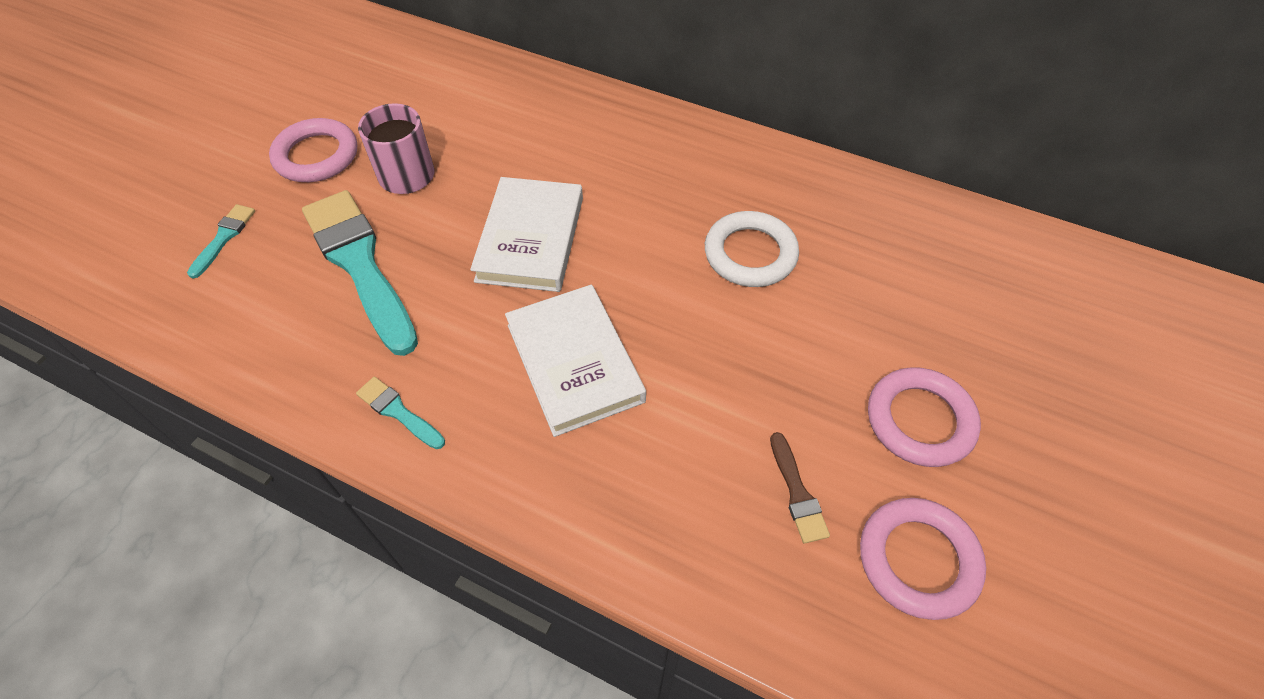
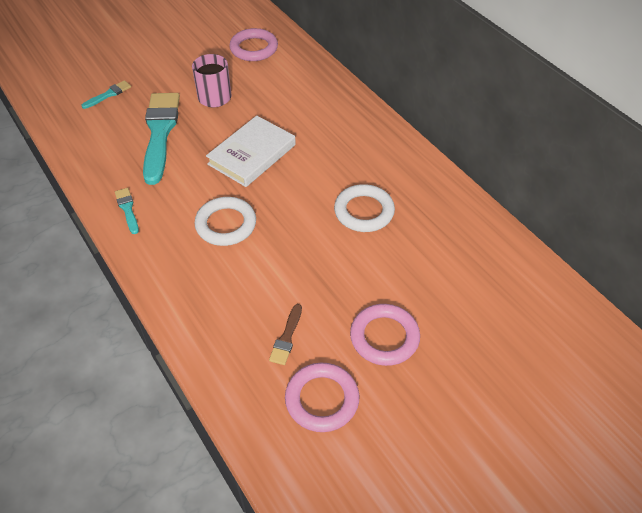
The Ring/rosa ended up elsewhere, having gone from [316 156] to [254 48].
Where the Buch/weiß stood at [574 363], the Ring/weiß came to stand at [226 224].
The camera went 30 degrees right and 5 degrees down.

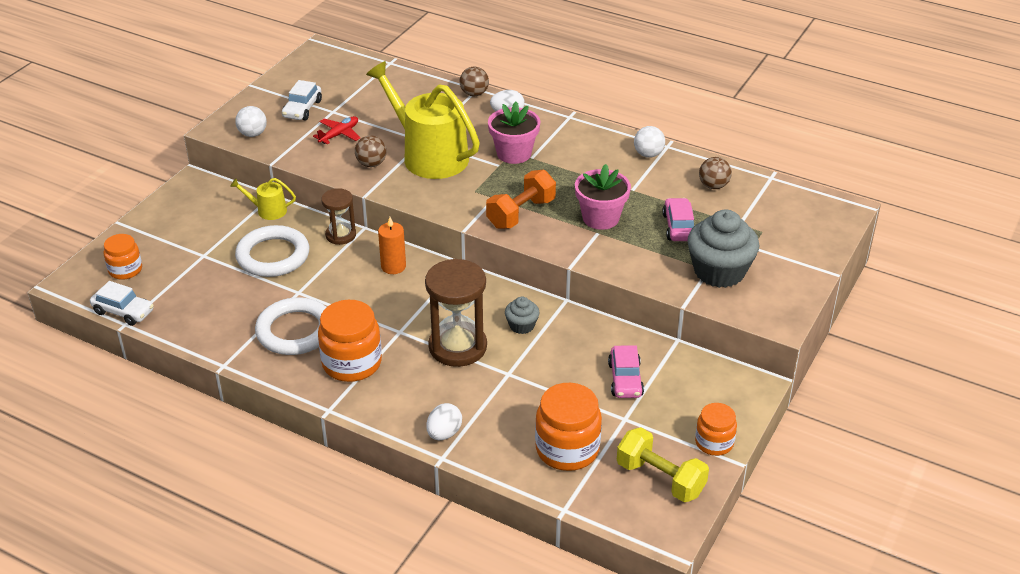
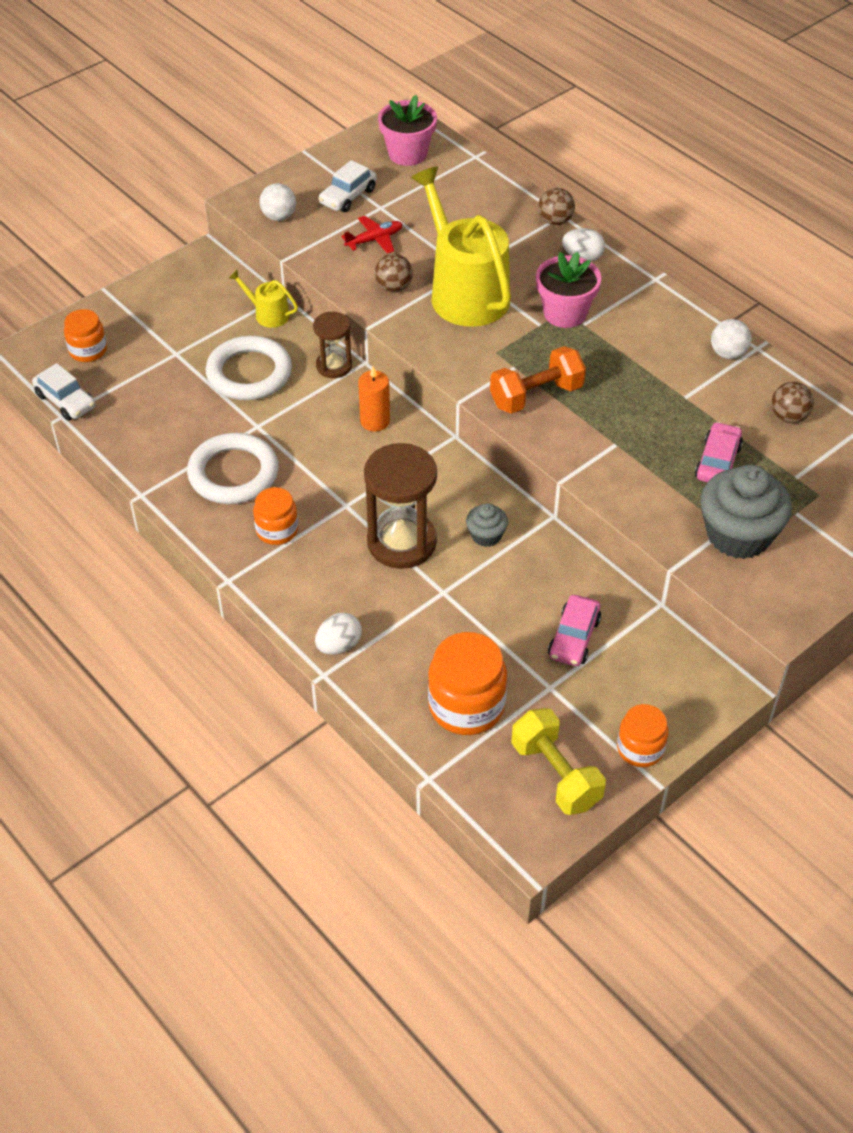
The Blumentopf/rosa ended up elsewhere, having gone from [600 218] to [407 154].
The size of the Einmachglas/orange at [352 363] changed by a factor of 0.61.
The camera went 20 degrees right and 10 degrees up.

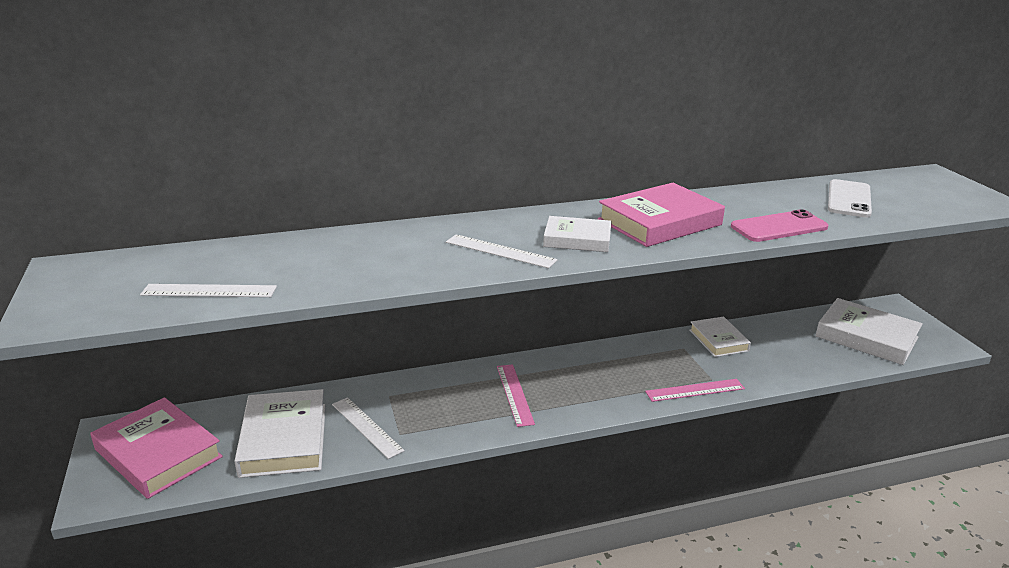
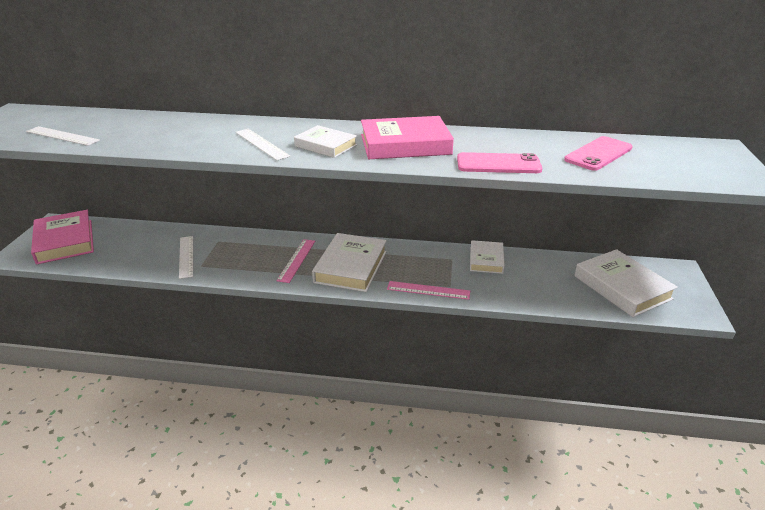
What was the Handy/weiß at [849 199] turned into the Handy/rosa at [598 154].
The Buch/weiß ended up elsewhere, having gone from [284 439] to [351 267].
The camera went 25 degrees right and 5 degrees up.

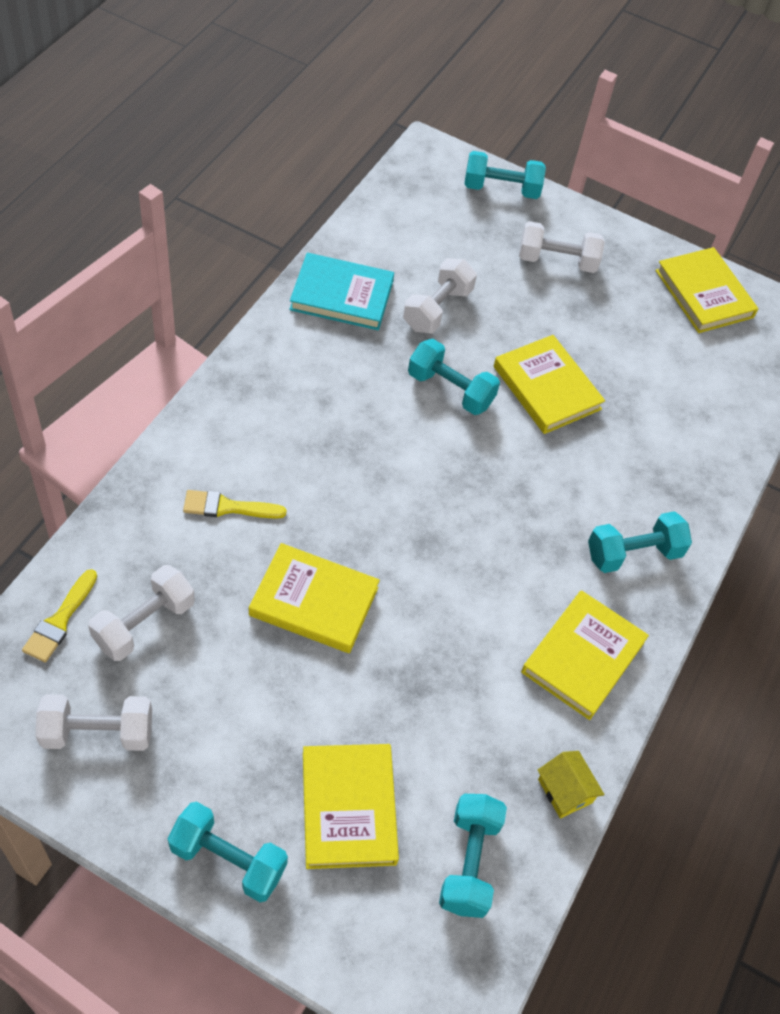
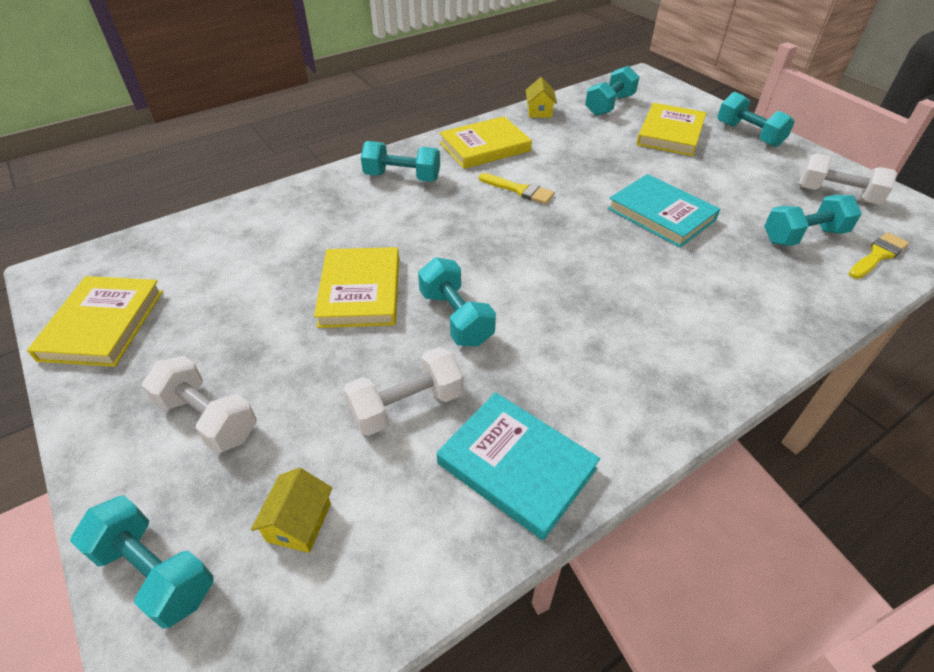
The Pinsel/gelb ended up elsewhere, having gone from [227 507] to [519 190].
What was the Buch/gelb at [314 601] turned into the Buch/türkis at [661 214].
What was the Hantel/weiß at [144 623] turned into the Hantel/türkis at [803 236].
The second view gained the Haus/gelb at [299 522].
The camera went 145 degrees left and 10 degrees down.

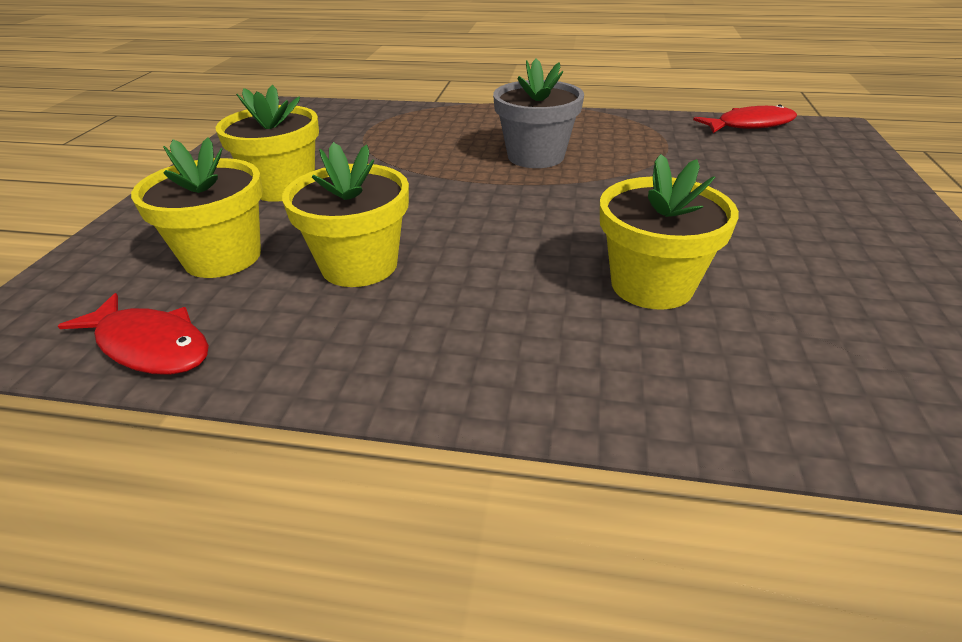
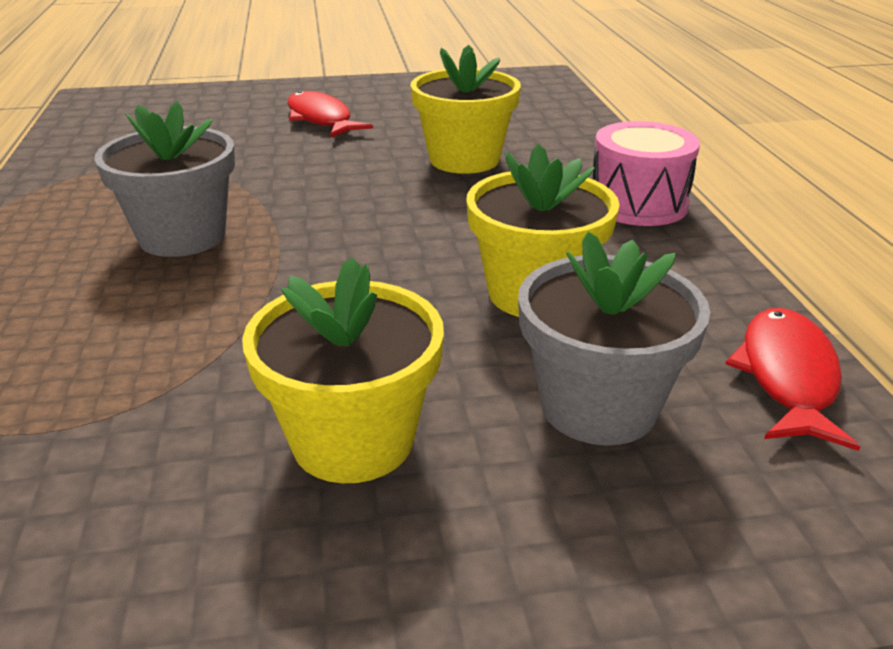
The Fisch/rot ended up elsewhere, having gone from [750 125] to [321 119].
What was the Blumentopf/gelb at [223 257] turned into the Blumentopf/grau at [598 406].
The second view gained the Trommel/rosa at [638 204].
The camera went 110 degrees left and 5 degrees down.

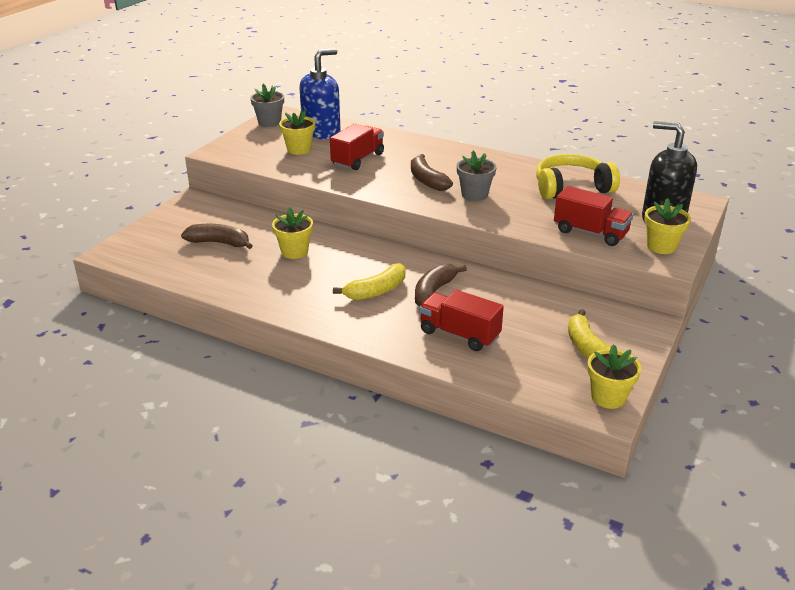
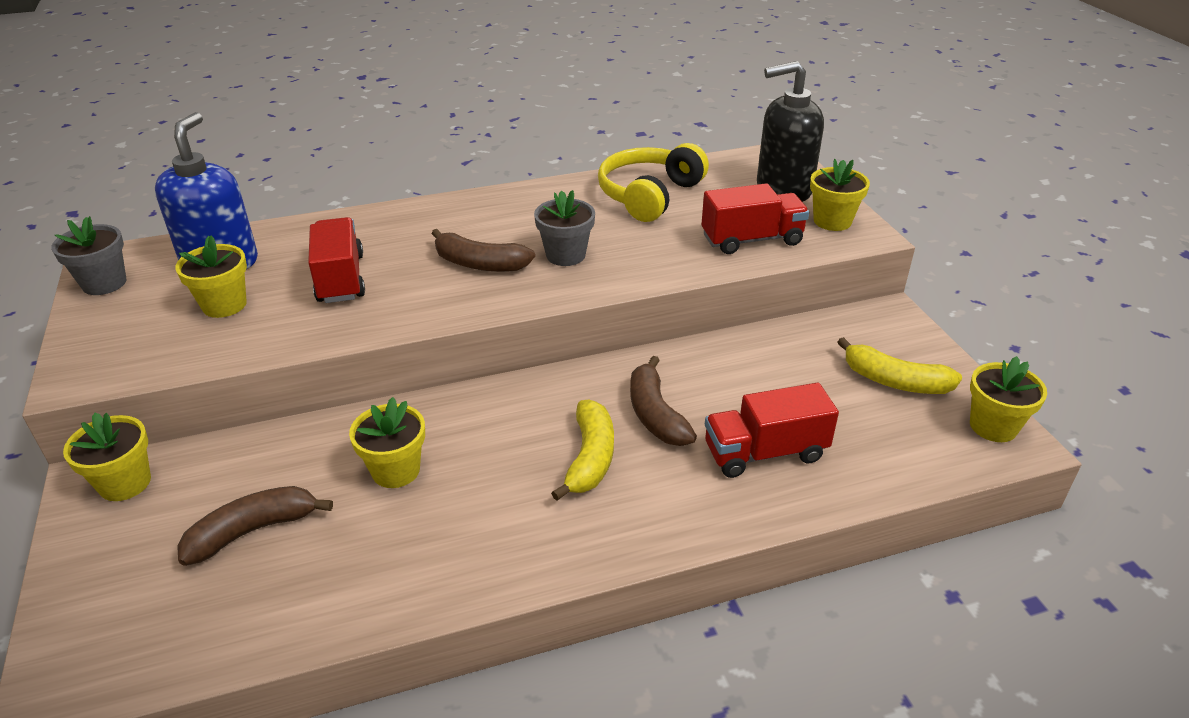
The second view gained the Blumentopf/gelb at [125 483].
The camera went 45 degrees left and 5 degrees up.

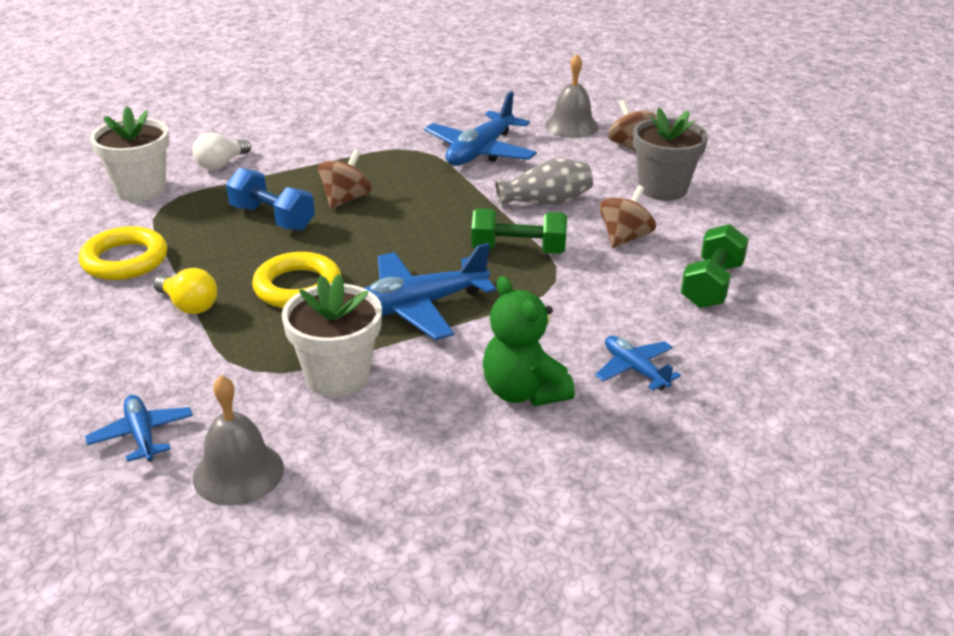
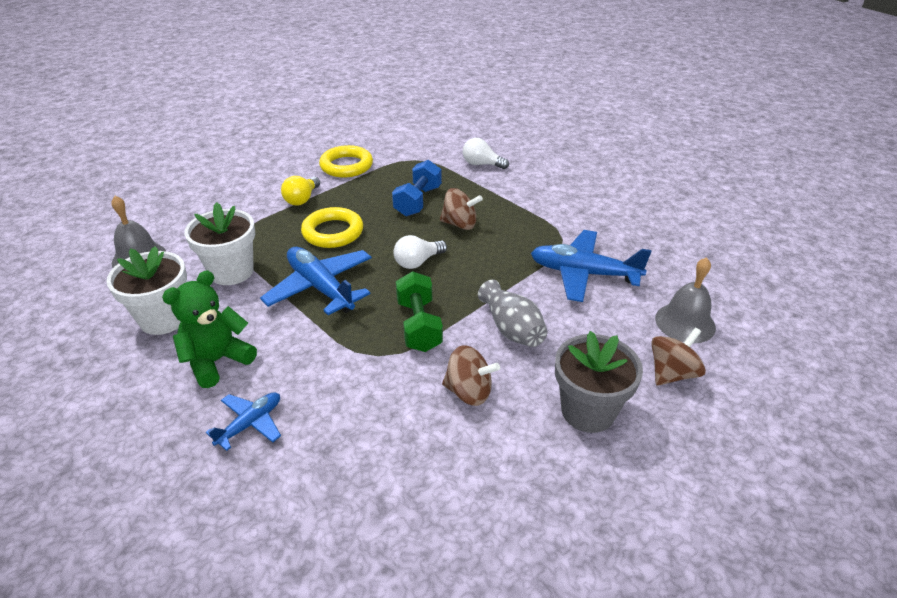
The Blumentopf/weiß ended up elsewhere, having gone from [141 190] to [164 319].
The second view lost the Hantel/grün at [711 285].
The second view lost the Flugzeug/blau at [142 435].
The second view gained the Glühbirne/weiß at [418 262].
The camera went 75 degrees right and 5 degrees up.

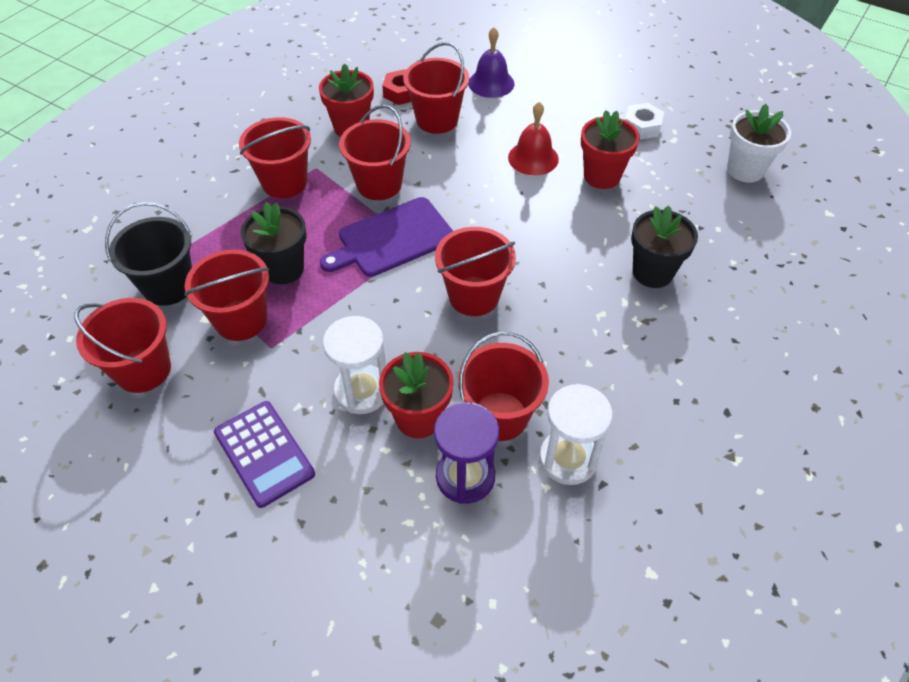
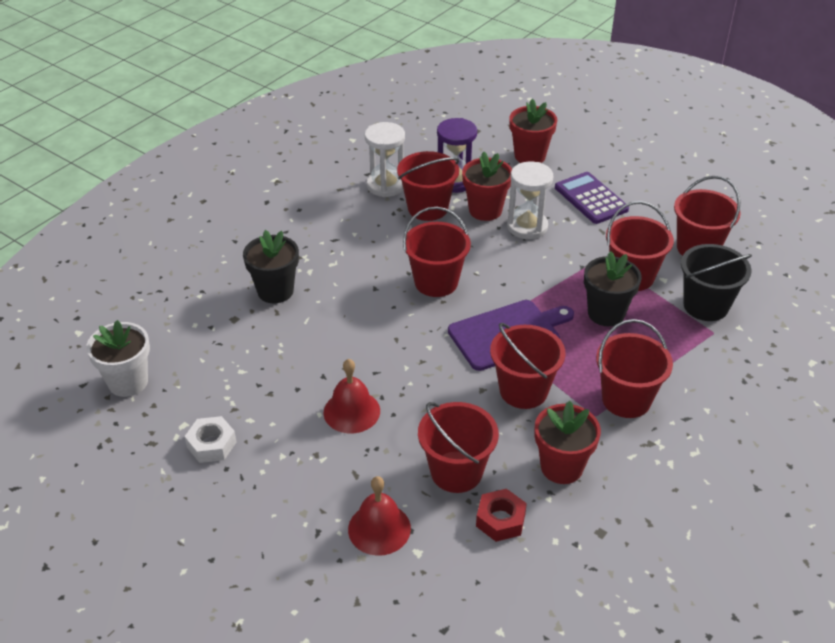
What was the Glocke/lila at [491 83] turned into the Glocke/rot at [379 528].
The Blumentopf/rot ended up elsewhere, having gone from [602 176] to [530 156].
The camera went 175 degrees left and 10 degrees down.

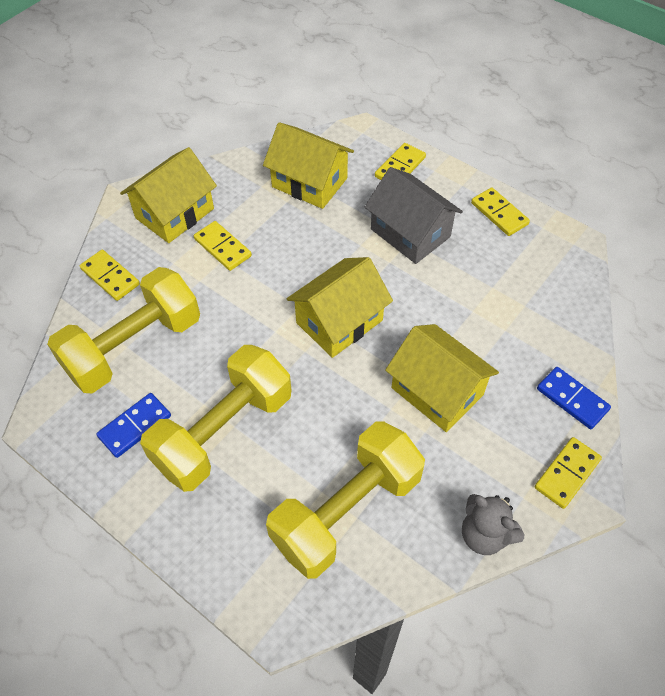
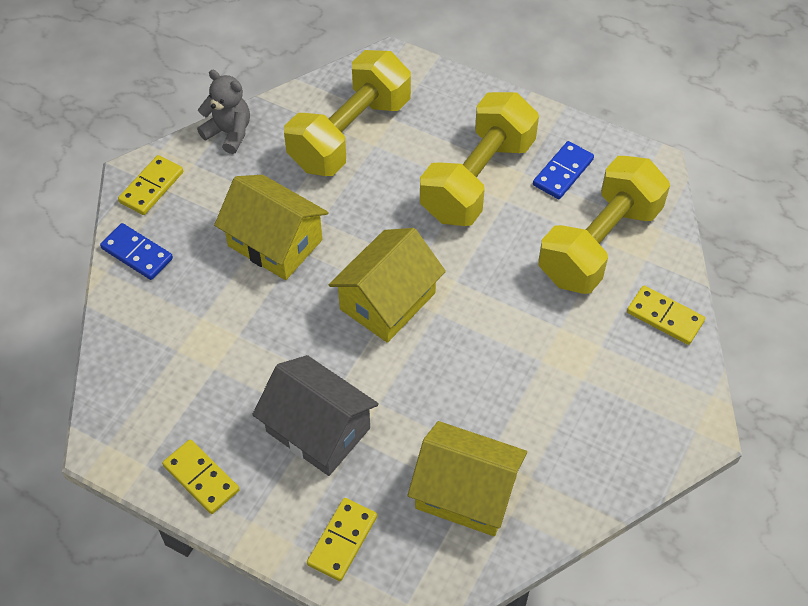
The second view lost the Haus/gelb at [175 213].
The second view lost the Dominostein/gelb at [222 248].
The camera went 170 degrees right and 0 degrees up.

